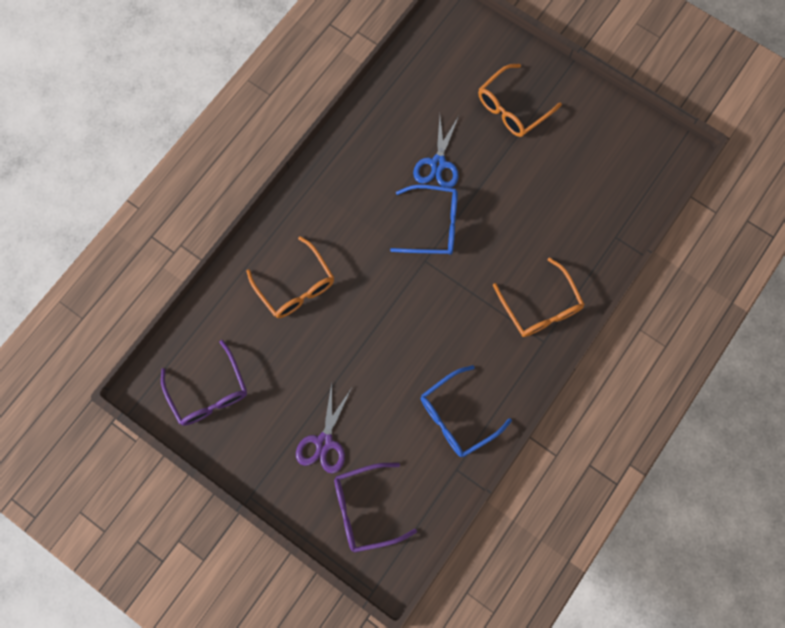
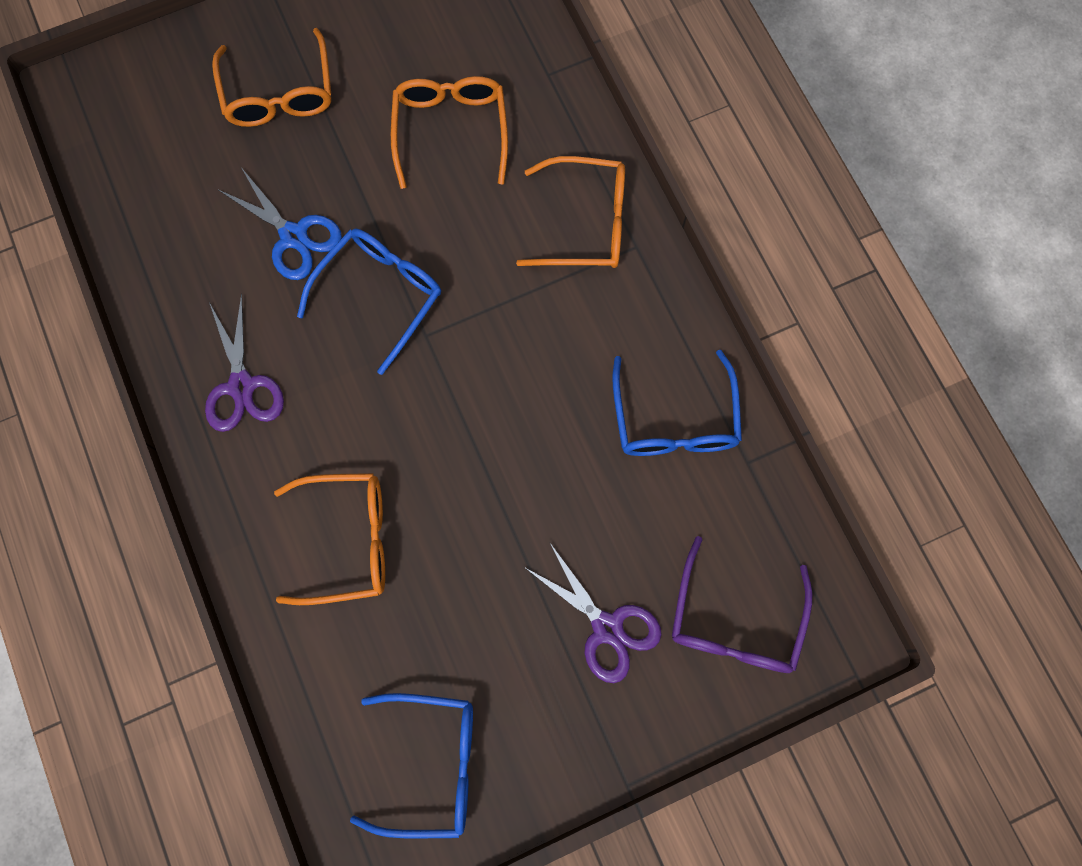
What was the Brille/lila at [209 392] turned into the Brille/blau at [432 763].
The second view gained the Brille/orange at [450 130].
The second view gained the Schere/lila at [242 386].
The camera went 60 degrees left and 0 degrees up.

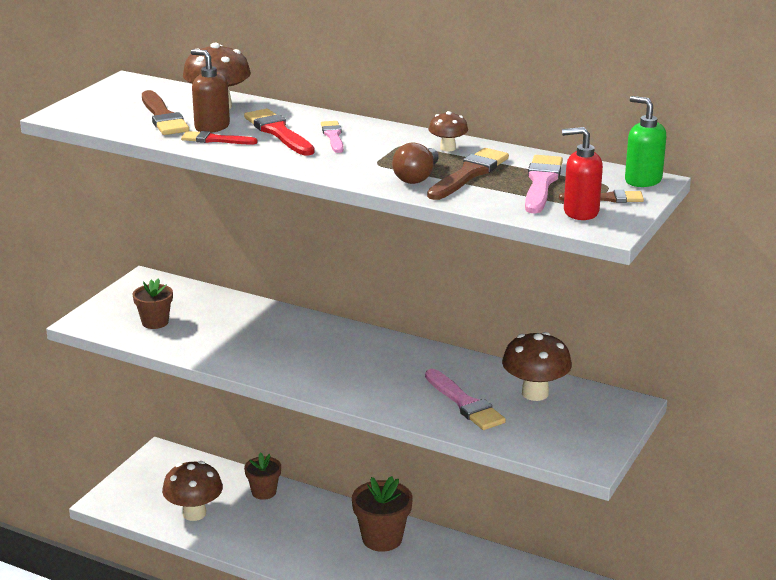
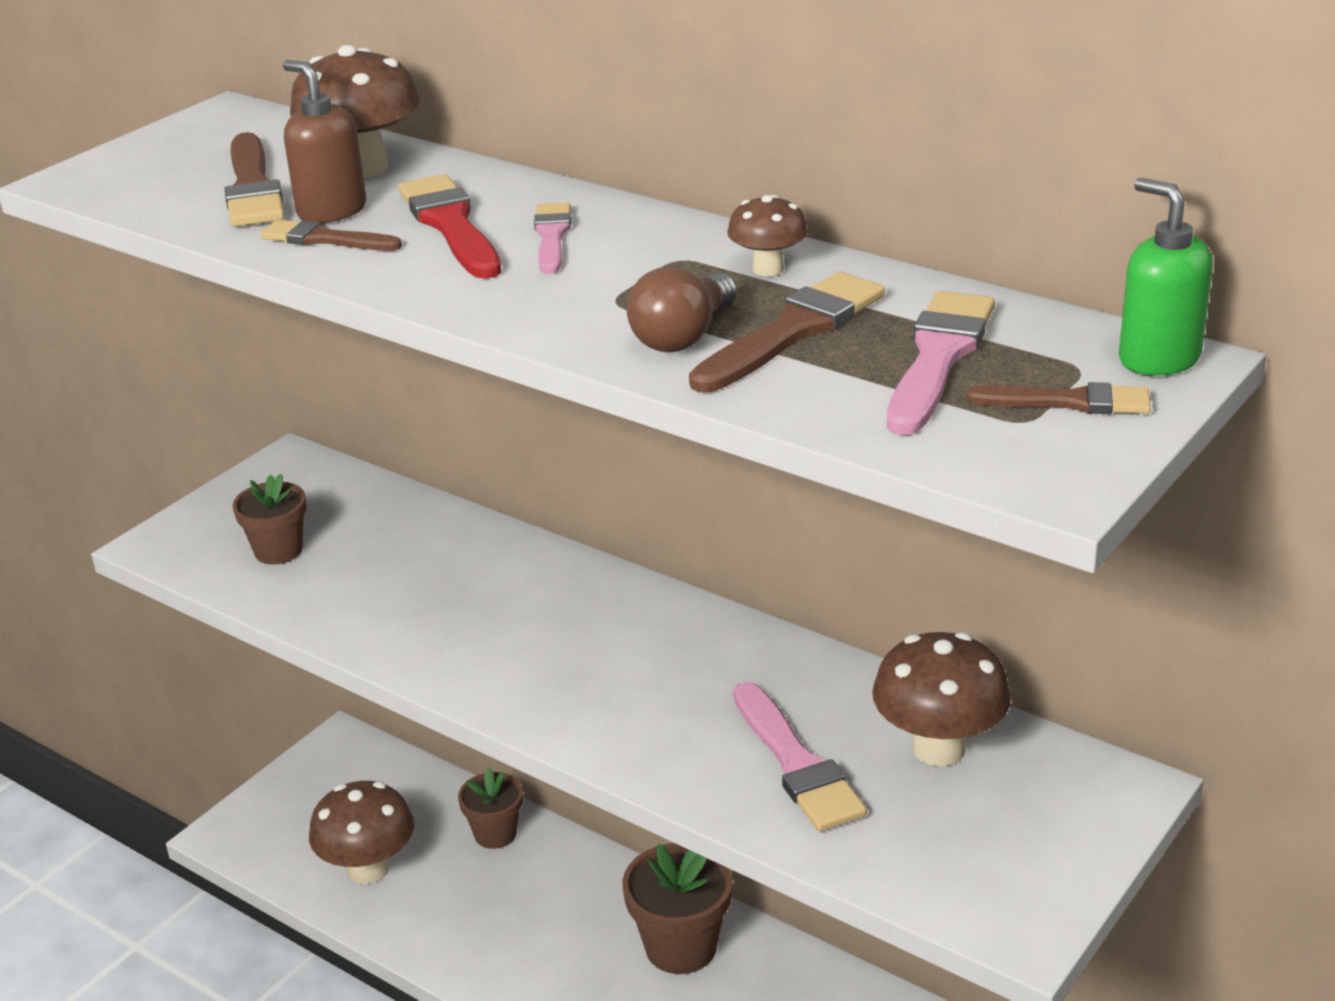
The second view lost the Seifenspender/rot at [580 212].
What was the Pinsel/rot at [215 140] turned into the Pinsel/braun at [325 239].
The camera went 10 degrees right and 5 degrees up.

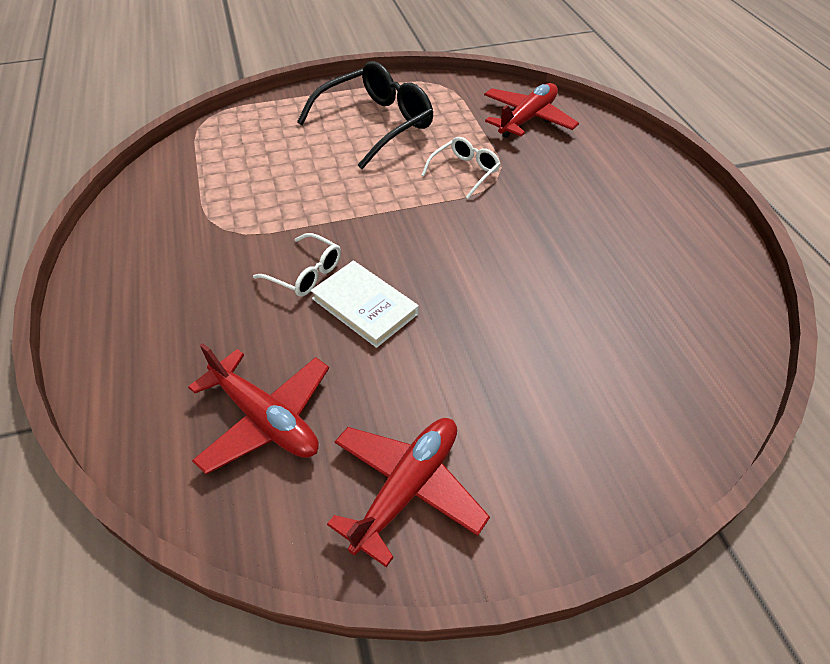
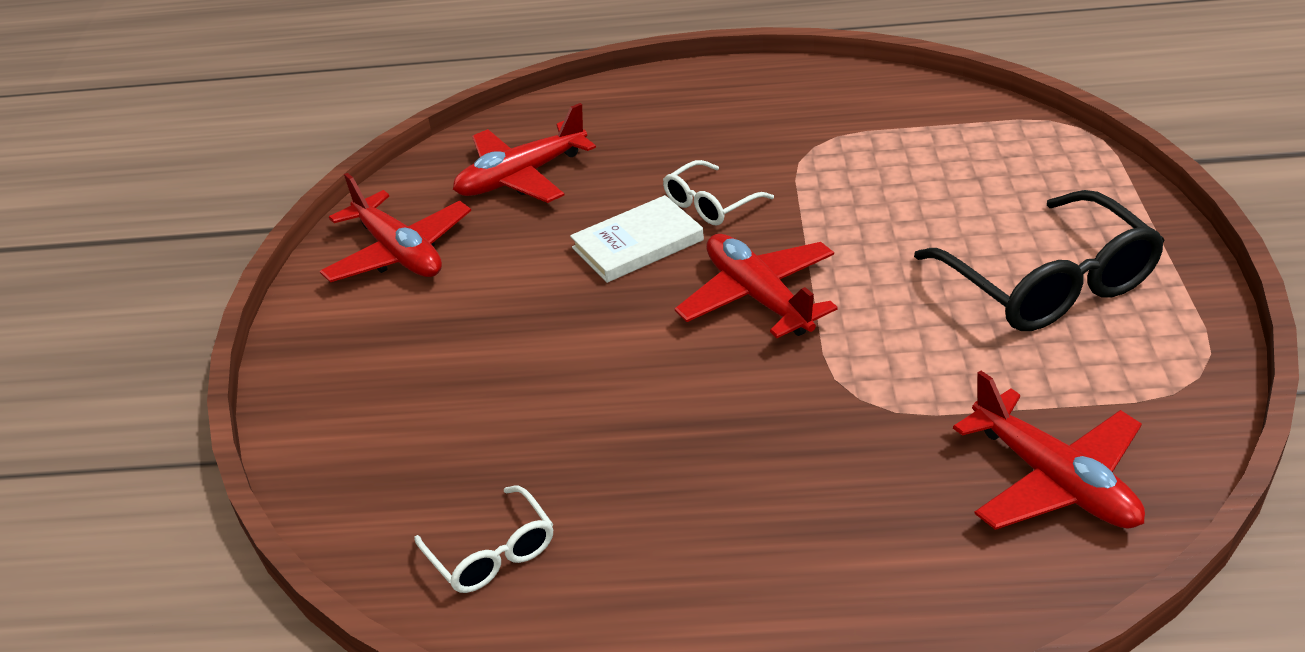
The Brille/weiß ended up elsewhere, having gone from [464 172] to [492 553].
The second view gained the Flugzeug/rot at [758 297].
The camera went 110 degrees right and 10 degrees down.

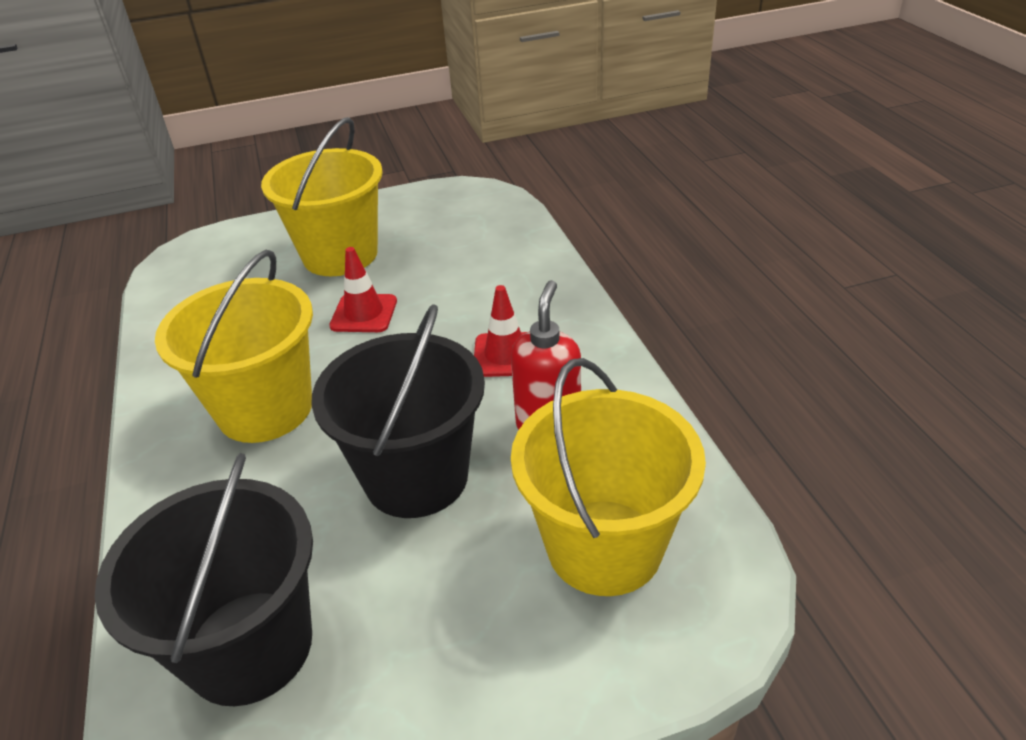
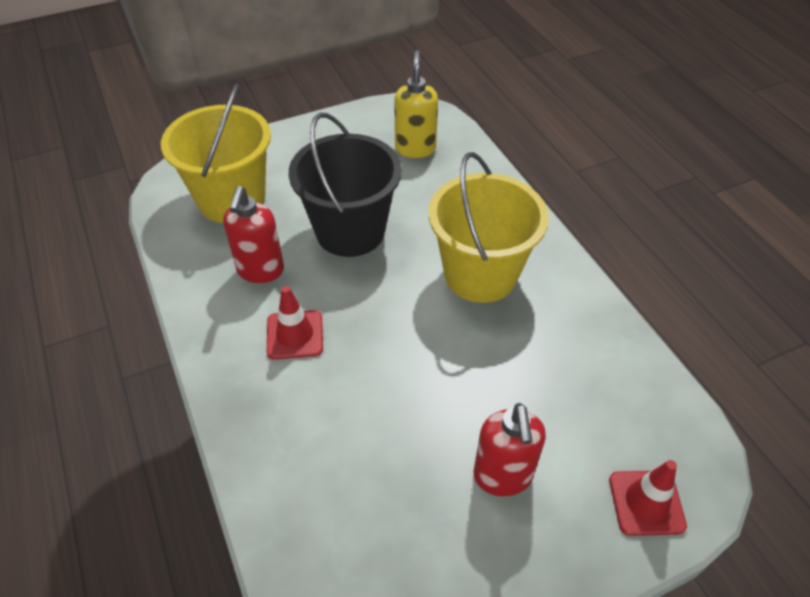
Where the Eimer/gelb stood at [340 255], the Seifenspender/rot came to stand at [502 477].
The Leitkegel/rot ended up elsewhere, having gone from [364 313] to [646 502].
Where the Eimer/schwarz stood at [250 646], the Seifenspender/gelb came to stand at [415 148].
The camera went 170 degrees right and 10 degrees up.

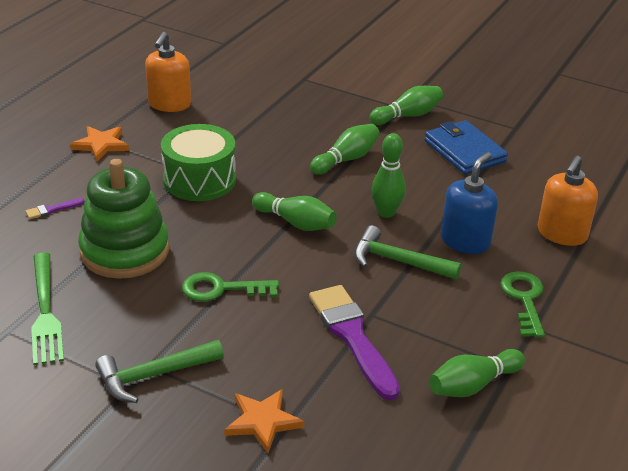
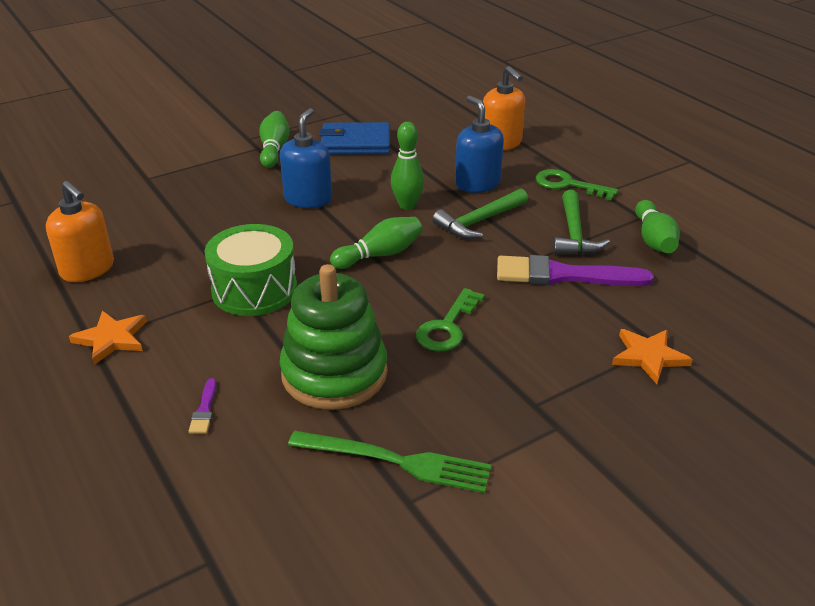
Where the Bowlingkegel/grün stood at [346 159], the Seifenspender/blau came to stand at [308 199].
The Hammer/grün ended up elsewhere, having gone from [154 375] to [574 234].
The camera went 60 degrees left and 0 degrees up.

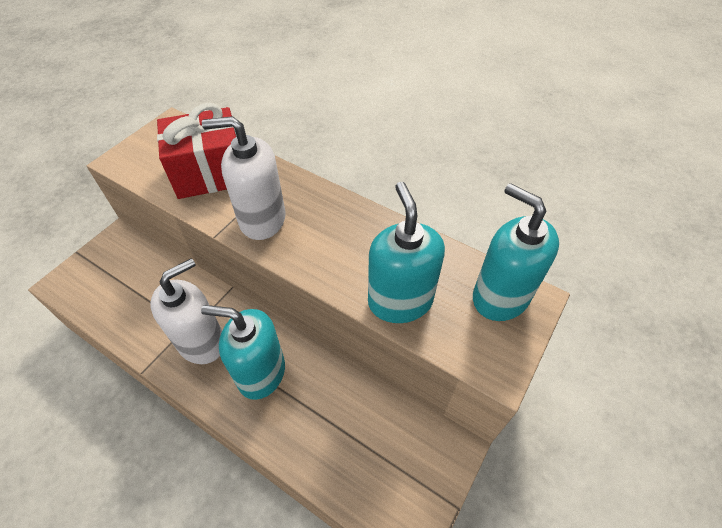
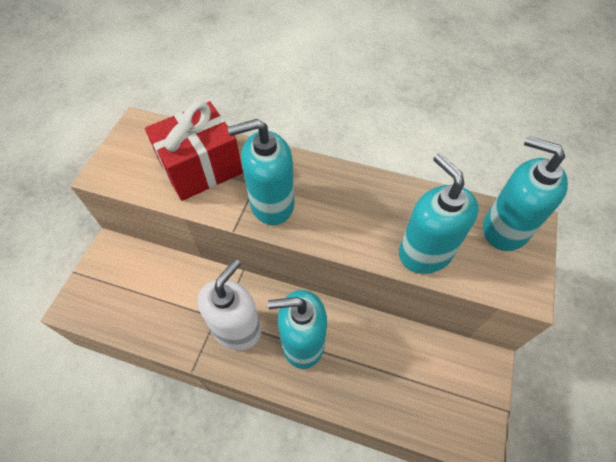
What was the Seifenspender/weiß at [262 219] turned into the Seifenspender/türkis at [271 204].
The camera went 15 degrees left and 5 degrees up.

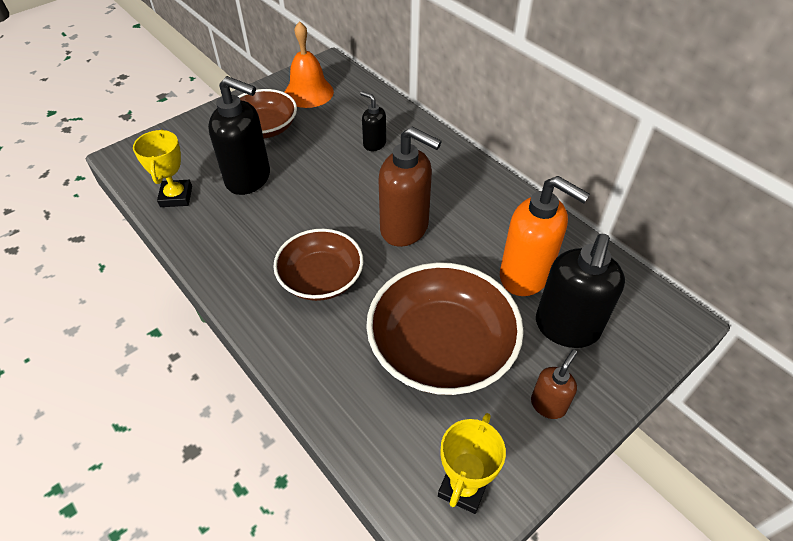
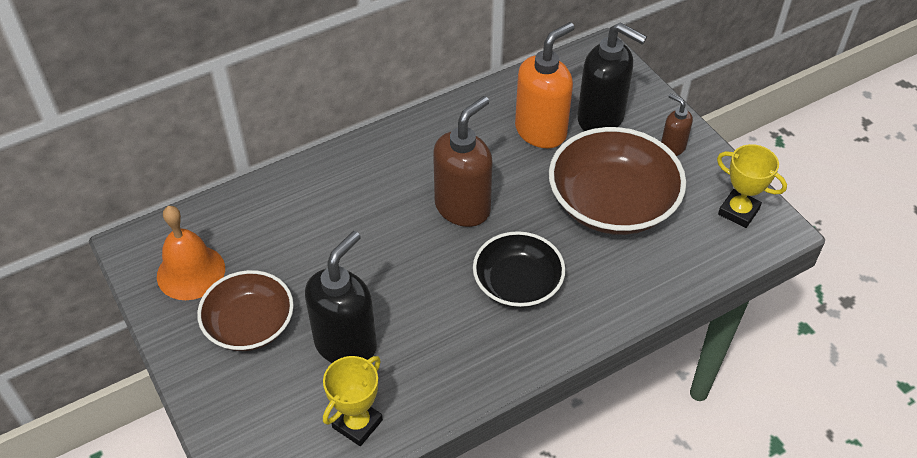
The second view lost the Seifenspender/schwarz at [374 144].
The Pokal/gelb at [176 196] ended up facing another way, 60 degrees counterclockwise from before.
What was the Schüssel/braun at [321 278] turned into the Schüssel/schwarz at [517 284].
The camera went 80 degrees left and 0 degrees up.

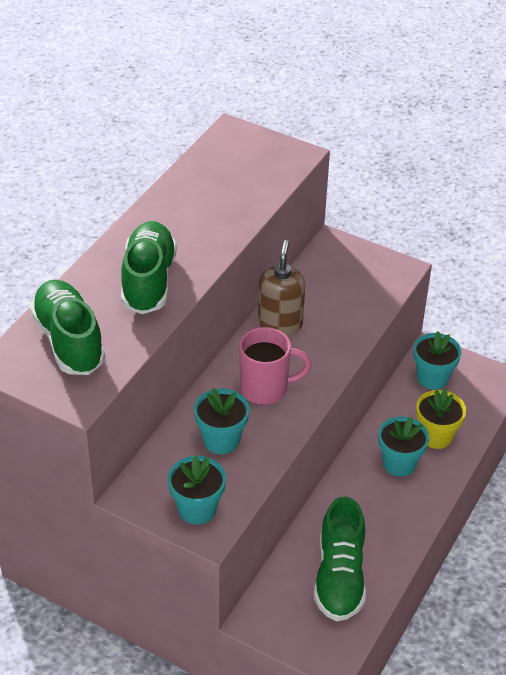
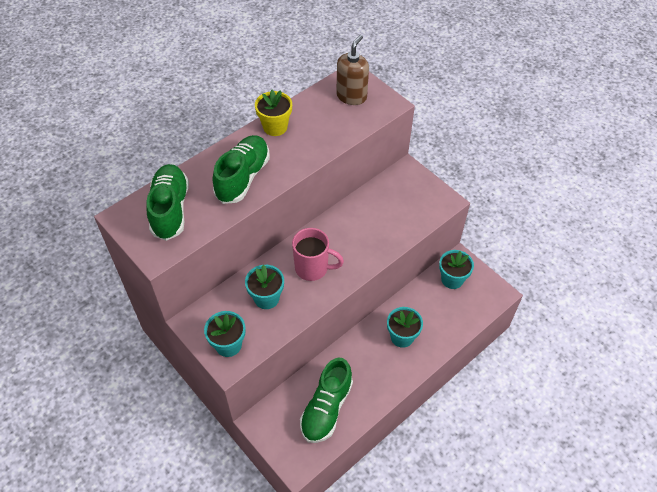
The Seifenspender/braun ended up elsewhere, having gone from [280 324] to [351 96].
The Blumentopf/gelb ended up elsewhere, having gone from [436 436] to [275 127].
The camera went 20 degrees right and 10 degrees up.

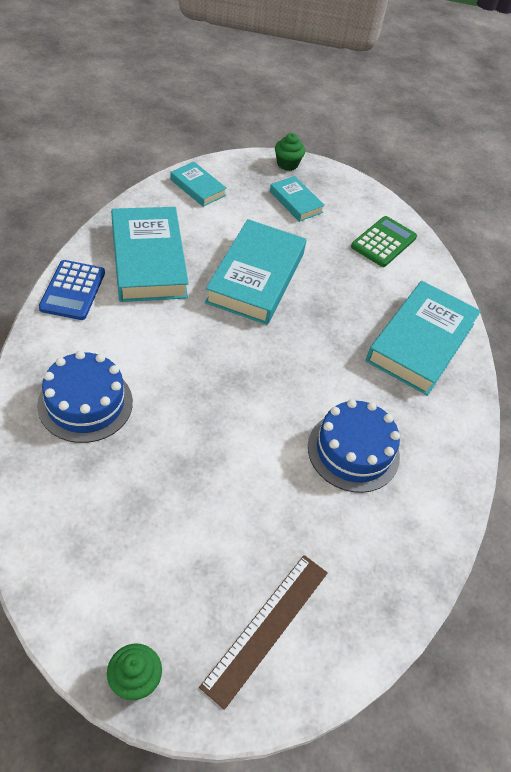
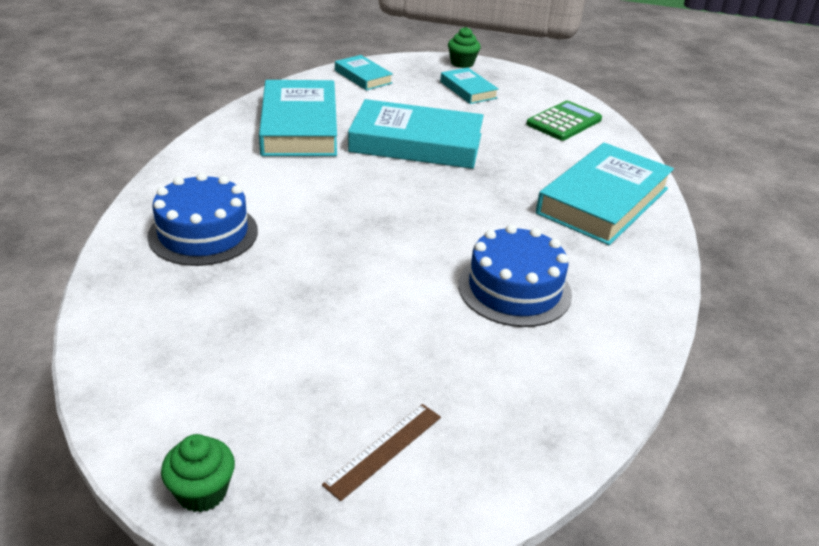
The Buch/türkis at [256 277] ended up facing another way, 75 degrees clockwise from before.
The second view lost the Taschenrechner/blau at [72 290].
The size of the Lineal/braun at [266 627] changed by a factor of 0.64.
The camera went 10 degrees right and 15 degrees down.

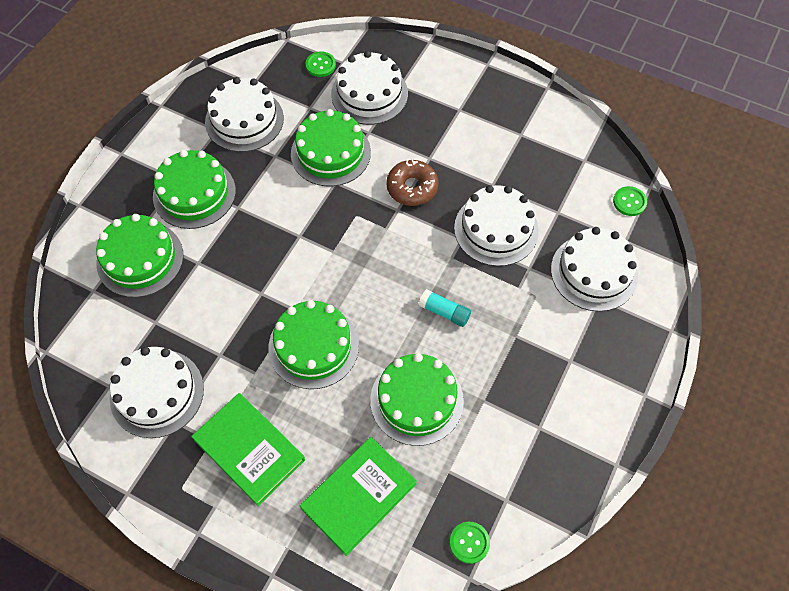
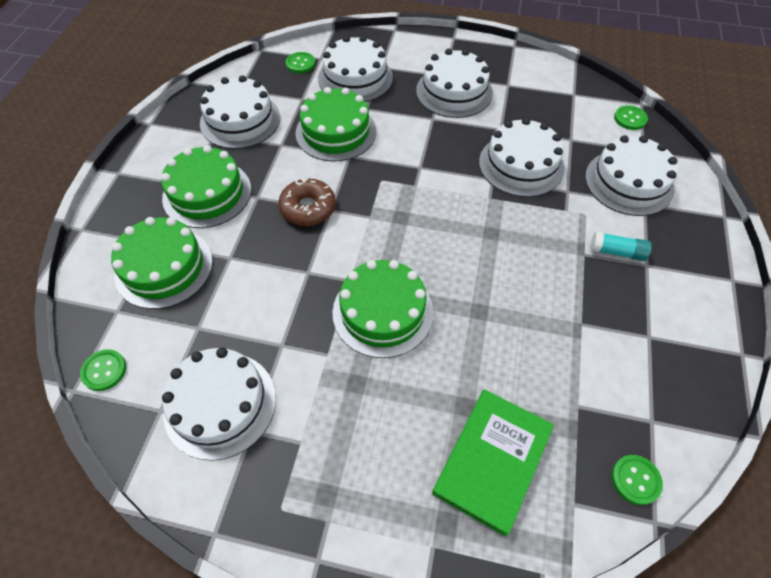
The Donut/braun ended up elsewhere, having gone from [412 187] to [308 208].
The Klebestift/türkis ended up elsewhere, having gone from [444 312] to [617 252].
The second view lost the Kuchen/grün at [416 400].
The second view lost the Buch/grün at [249 450].
The second view gained the Kuchen/weiß at [454 91].
The second view gained the Knopf/grün at [104 370].
The camera went 15 degrees left and 5 degrees down.

